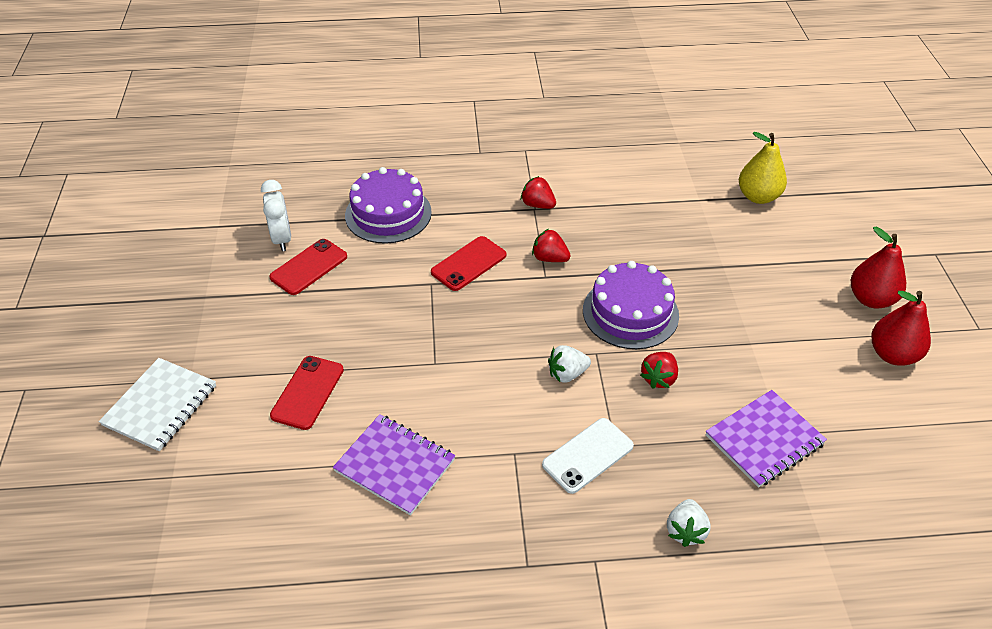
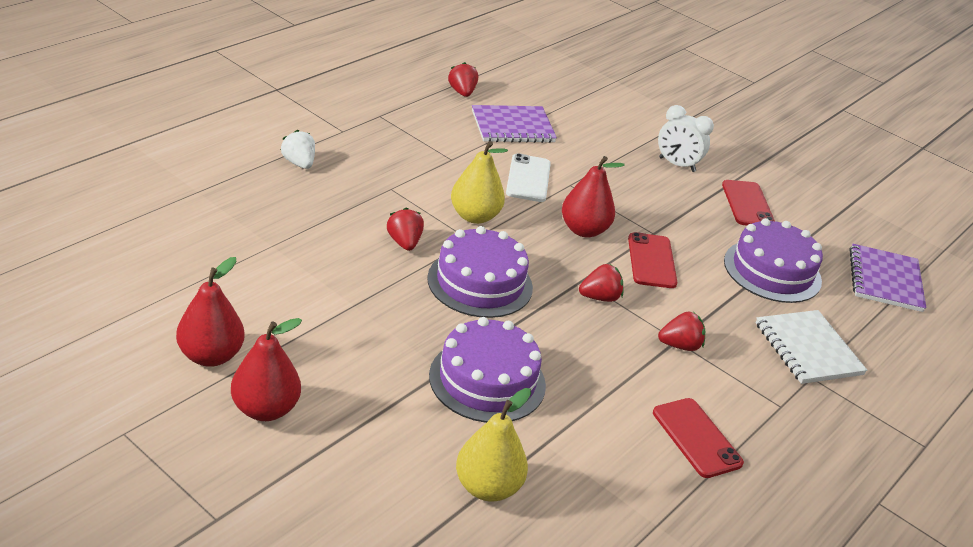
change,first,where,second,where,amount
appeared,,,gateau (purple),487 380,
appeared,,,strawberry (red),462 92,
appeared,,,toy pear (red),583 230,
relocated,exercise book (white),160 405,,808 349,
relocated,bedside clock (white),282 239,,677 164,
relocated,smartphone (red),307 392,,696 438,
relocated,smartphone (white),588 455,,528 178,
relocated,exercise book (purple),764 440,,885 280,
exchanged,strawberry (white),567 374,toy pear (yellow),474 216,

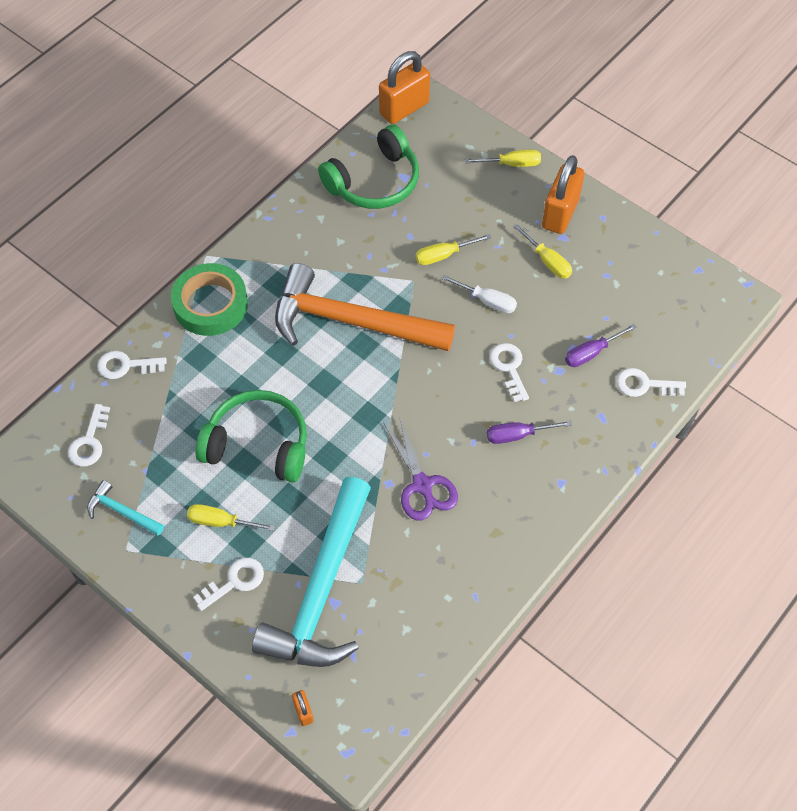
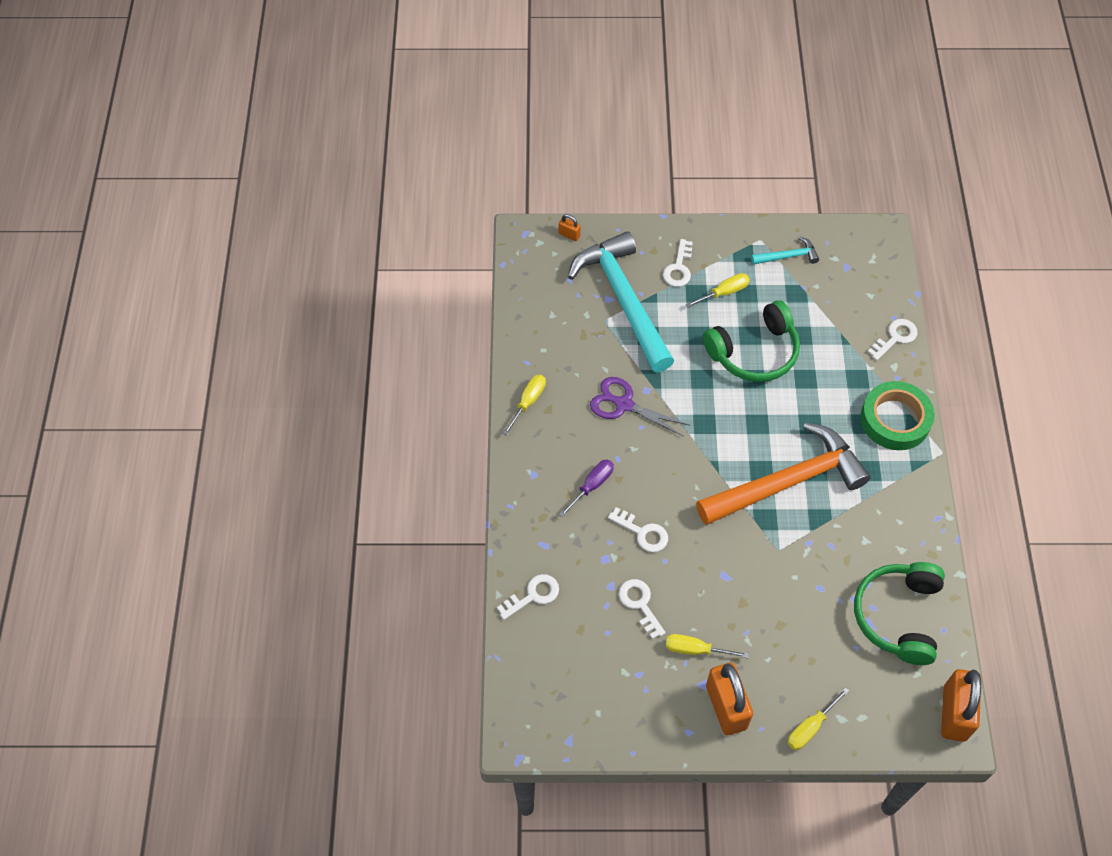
change,first,where,second,where,amount
missing,hand screwdriver (white),487 301,,,
missing,hand screwdriver (purple),591 353,,,
relocated,latchkey (white),89 442,,639 604,
relocated,hand screwdriver (yellow),444 255,,528 402,

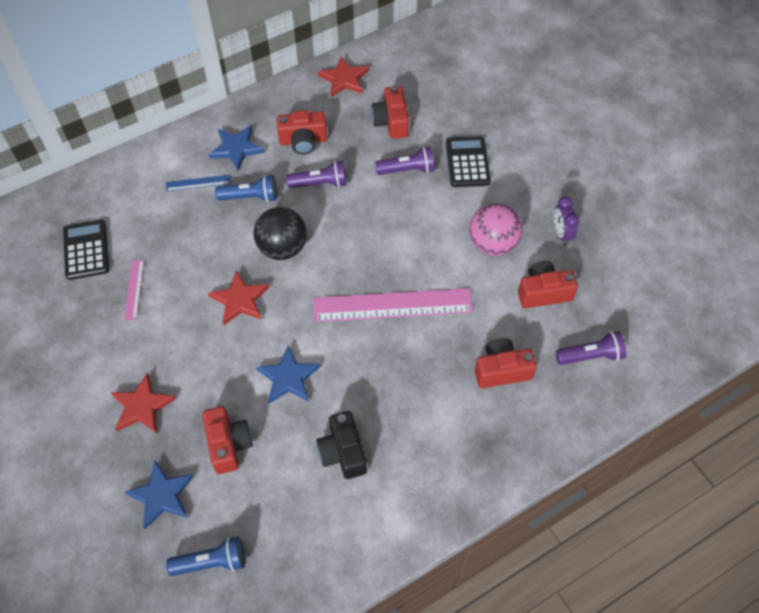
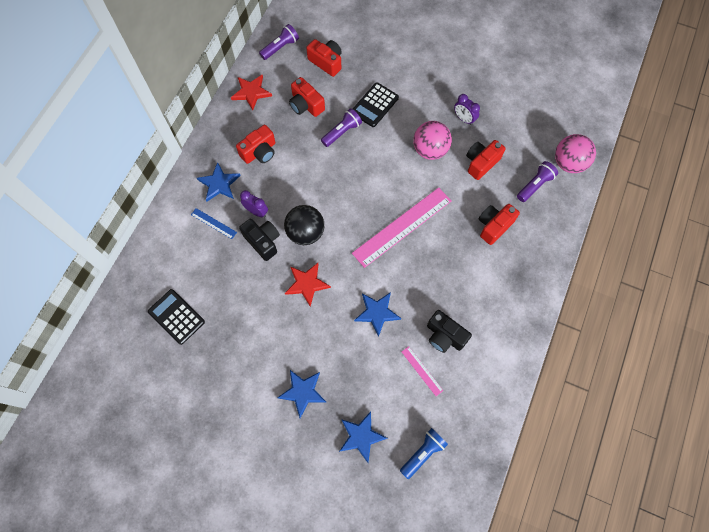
change,first,where,second,where,amount
appeared,,,photo camera (ebony),263 241,
appeared,,,play ball (pink),568 163,
relocated,measuring stick (pink),134 289,,422 371,
relocated,photo camera (red),228 444,,326 62,
relocated,torch (purple),320 183,,280 47,
exchanged,torch (blue),250 197,bedside clock (purple),256 211,
colour,star (red),142 406,star (blue),302 392,
spun,measuring stick (blue),198 183,,213 223,75 degrees clockwise
spun,pocket calculator (ebony),467 162,,374 105,105 degrees counterclockwise

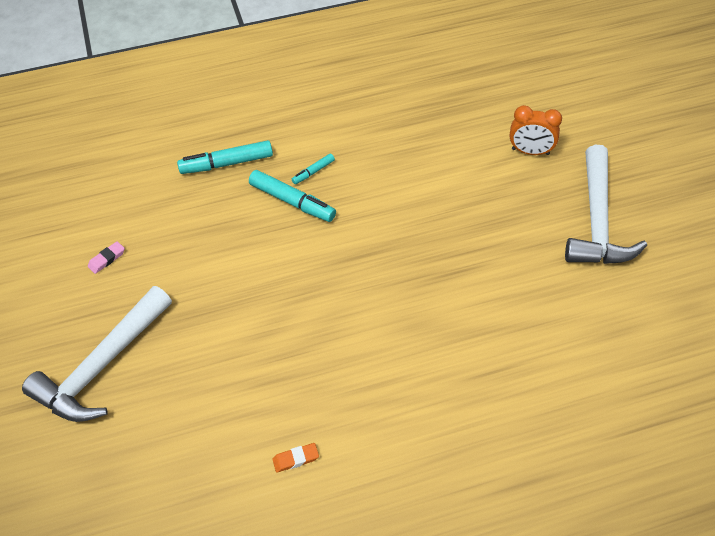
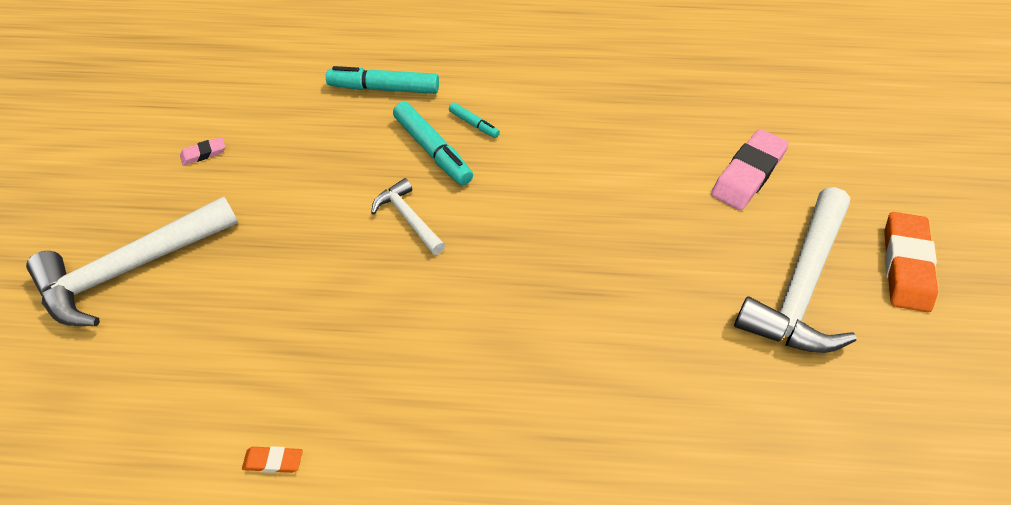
change,first,where,second,where,amount
appeared,,,claw hammer (white),408 218,
appeared,,,eraser (bright orange),906 265,
exchanged,bedside clock (bright orange),530 151,eraser (pink),748 174,
spun,marker (teal),313 172,,474 124,120 degrees counterclockwise

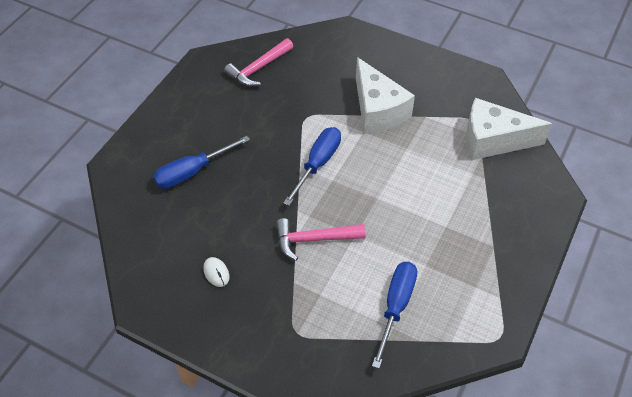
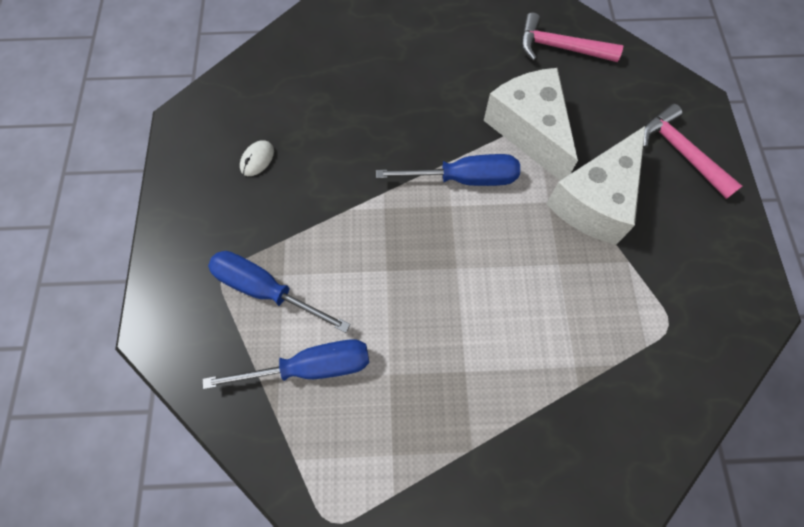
change,first,where,second,where,amount
relocated,hand screwdriver (blue),192 172,,265 290,
relocated,claw hammer (pink),314 239,,681 152,
relocated,cheese wedge (white),493 140,,529 130,

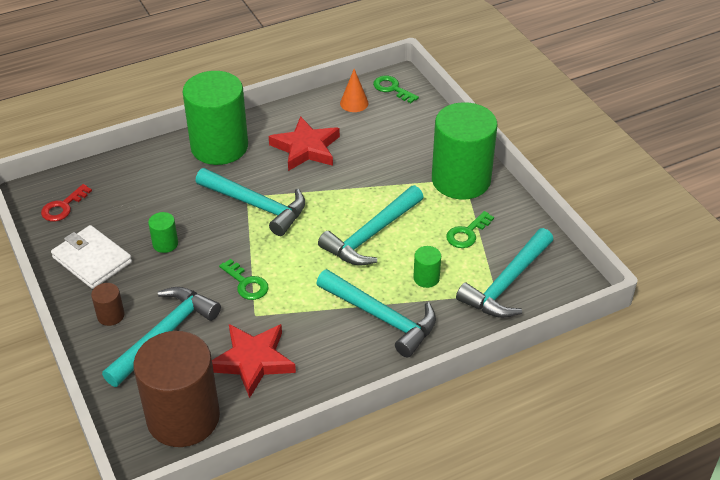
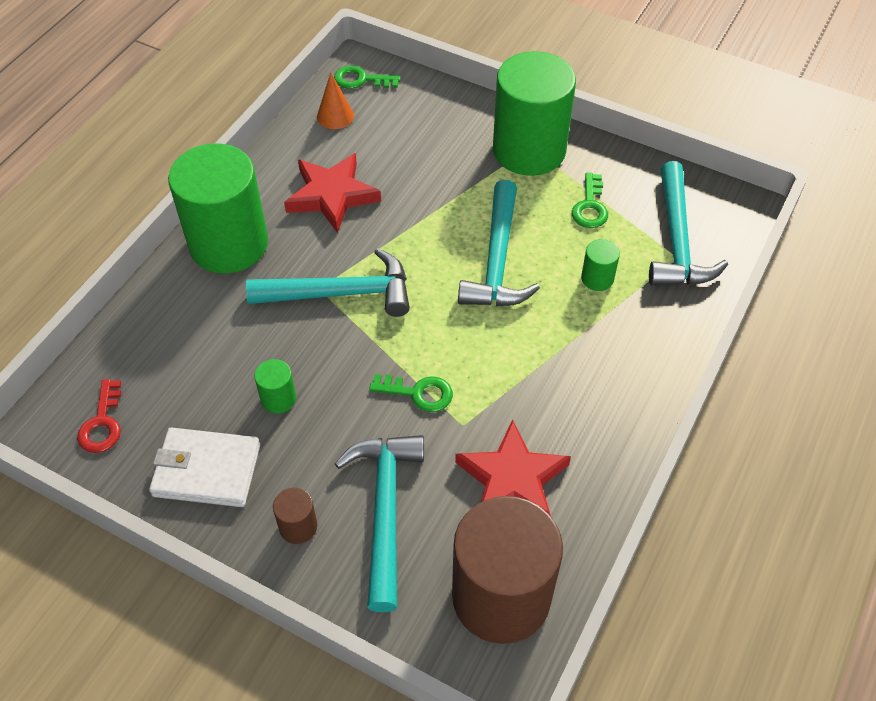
change,first,where,second,where,amount
missing,claw hammer (teal),381 317,,,

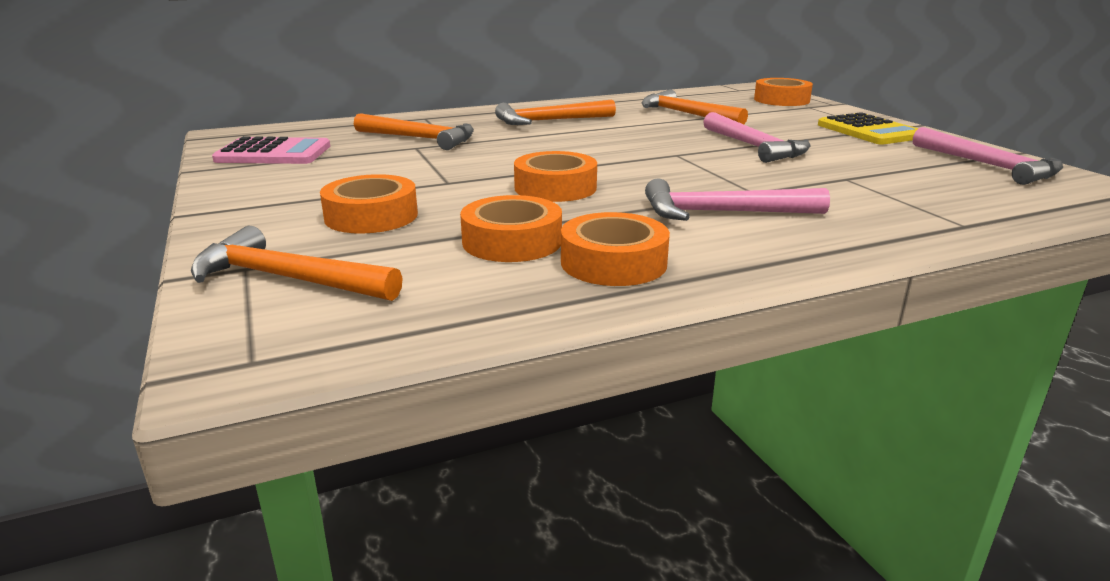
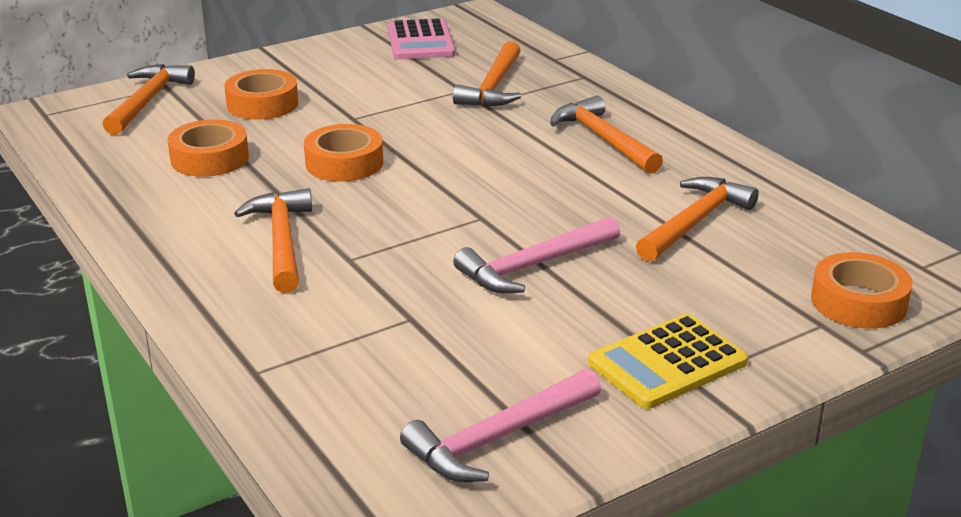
change,first,where,second,where,amount
missing,tape (bright orange),613 262,,,
colour,claw hammer (pink),722 213,claw hammer (bright orange),282 241,

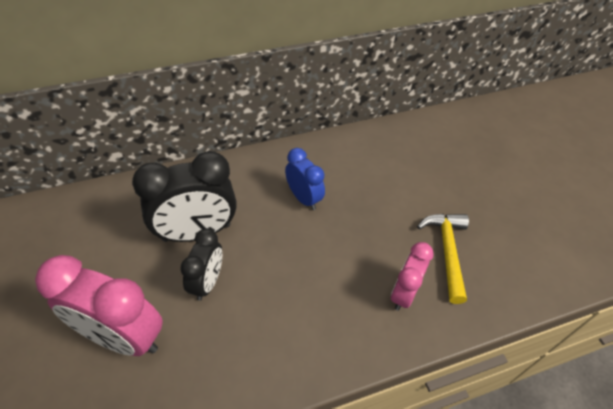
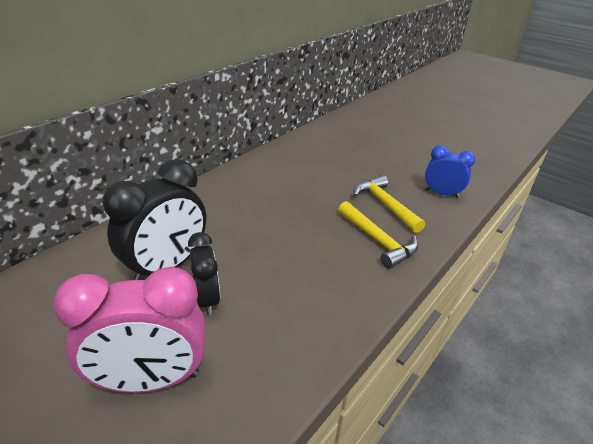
change,first,where,second,where,amount
relocated,bedside clock (blue),303 198,,442 194,
exchanged,bedside clock (pink),403 293,claw hammer (yellow),377 240,

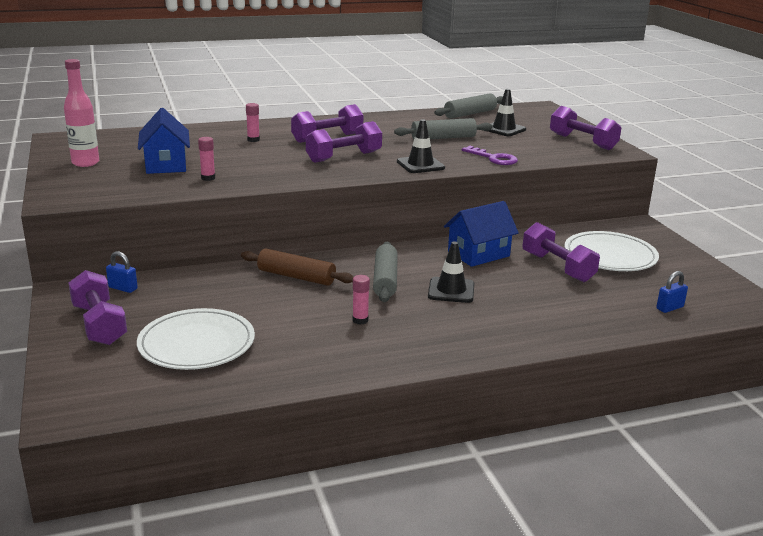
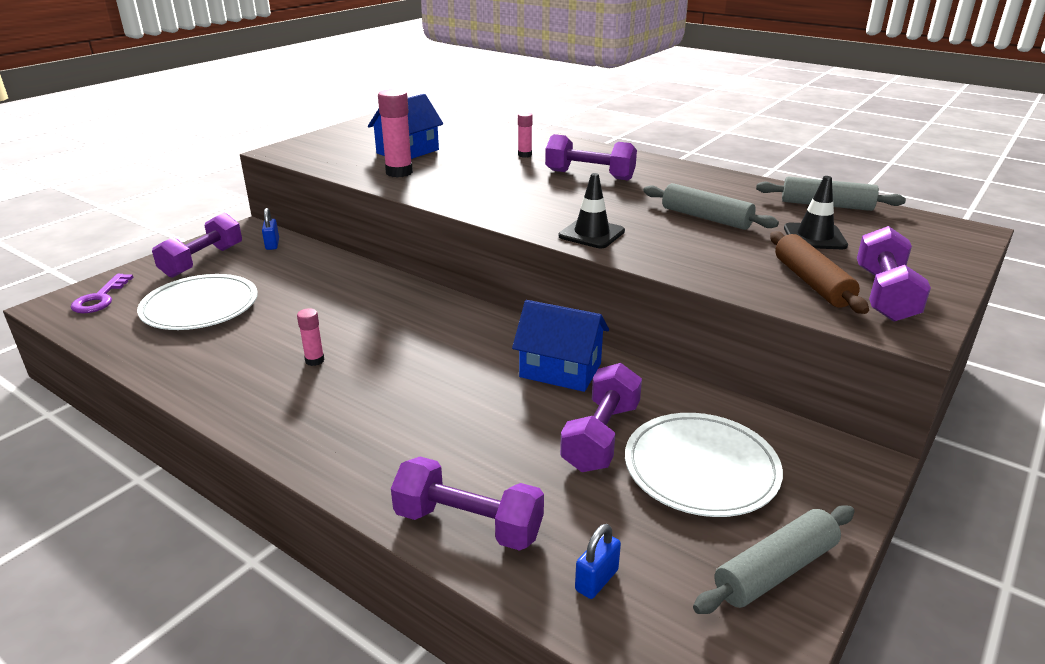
change,first,where,second,where,amount
missing,drink bottle (pink),85 163,,,
missing,safety cone (ebony),451 290,,,
relocated,dough roller (brown),296 277,,811 282,
relocated,hand weight (purple),344 157,,468 524,
relocated,dough roller (ash-grey),385 280,,775 570,
relocated,latchkey (purple),493 158,,100 298,
spun,lock (blue),669 308,,596 580,75 degrees counterclockwise
size,glue stick (pink),208 178,,399 172,x1.82

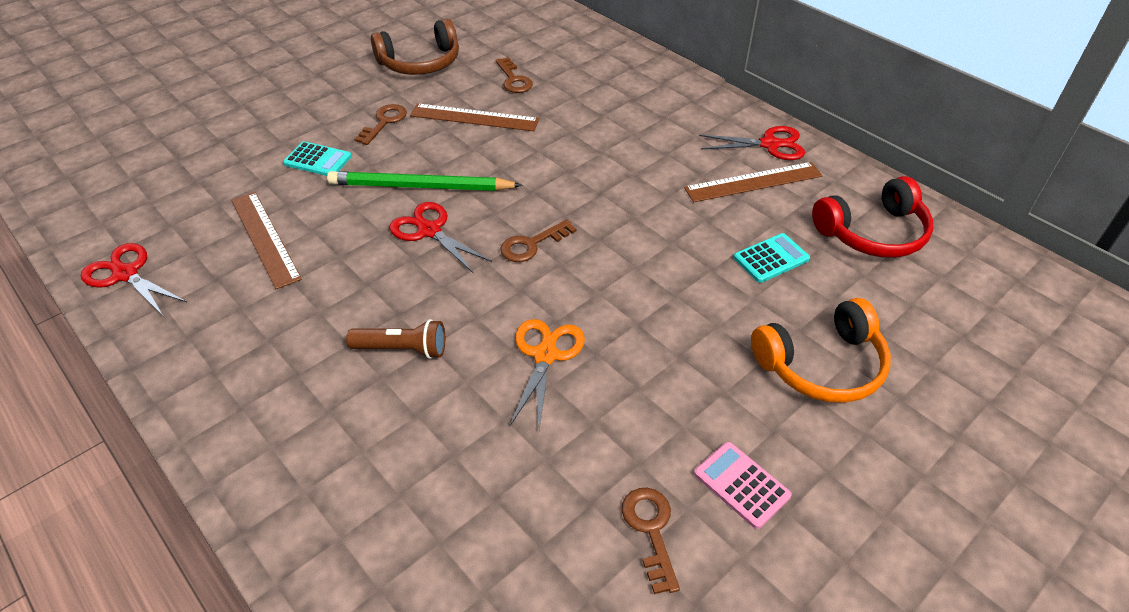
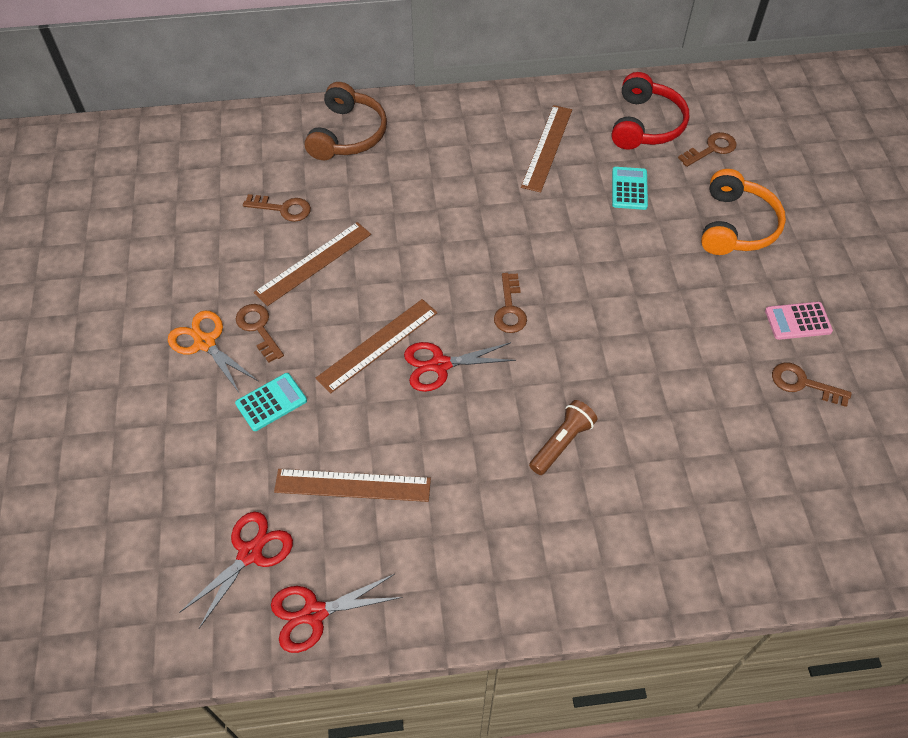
change,first,where,second,where,amount
appeared,,,latchkey (brown),711 149,
relocated,headset (brown),420 63,,347 134,
relocated,shears (bright orange),545 355,,205 343,
relocated,shears (red),769 144,,250 553,
exchanged,lead pencil (emerald),420 187,measuring stick (brown),377 345,

